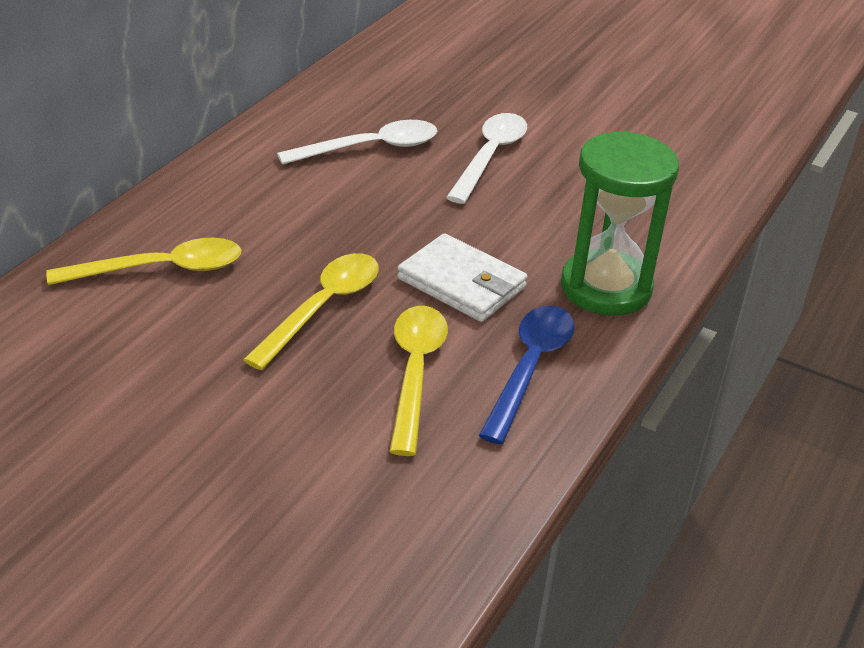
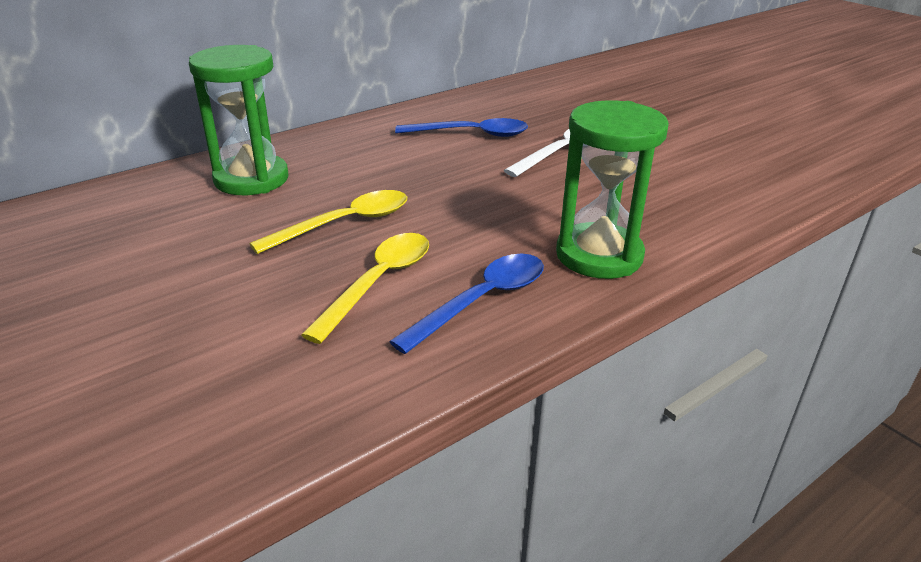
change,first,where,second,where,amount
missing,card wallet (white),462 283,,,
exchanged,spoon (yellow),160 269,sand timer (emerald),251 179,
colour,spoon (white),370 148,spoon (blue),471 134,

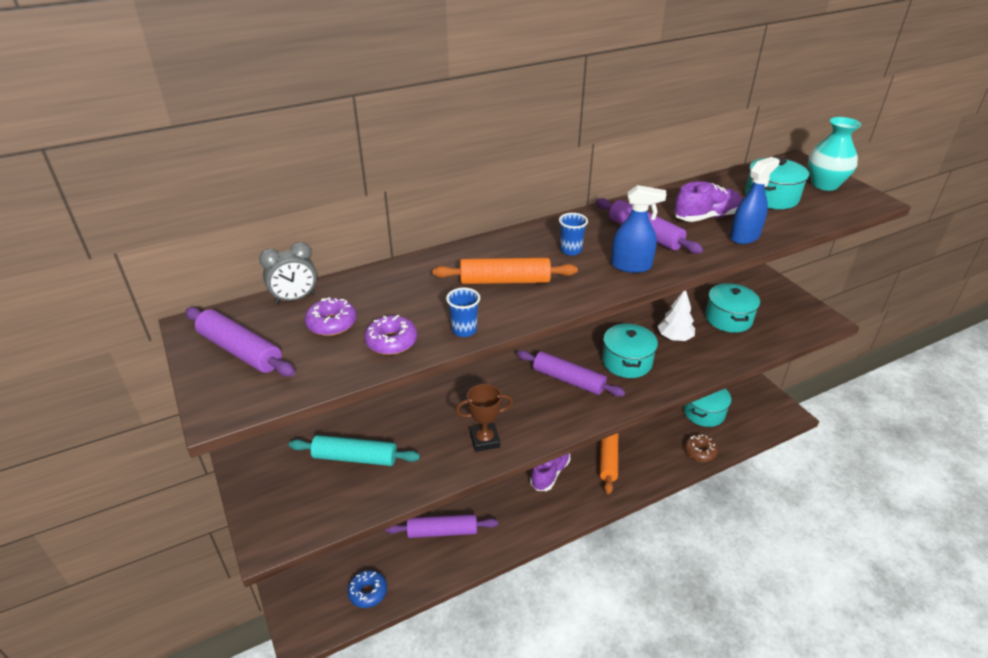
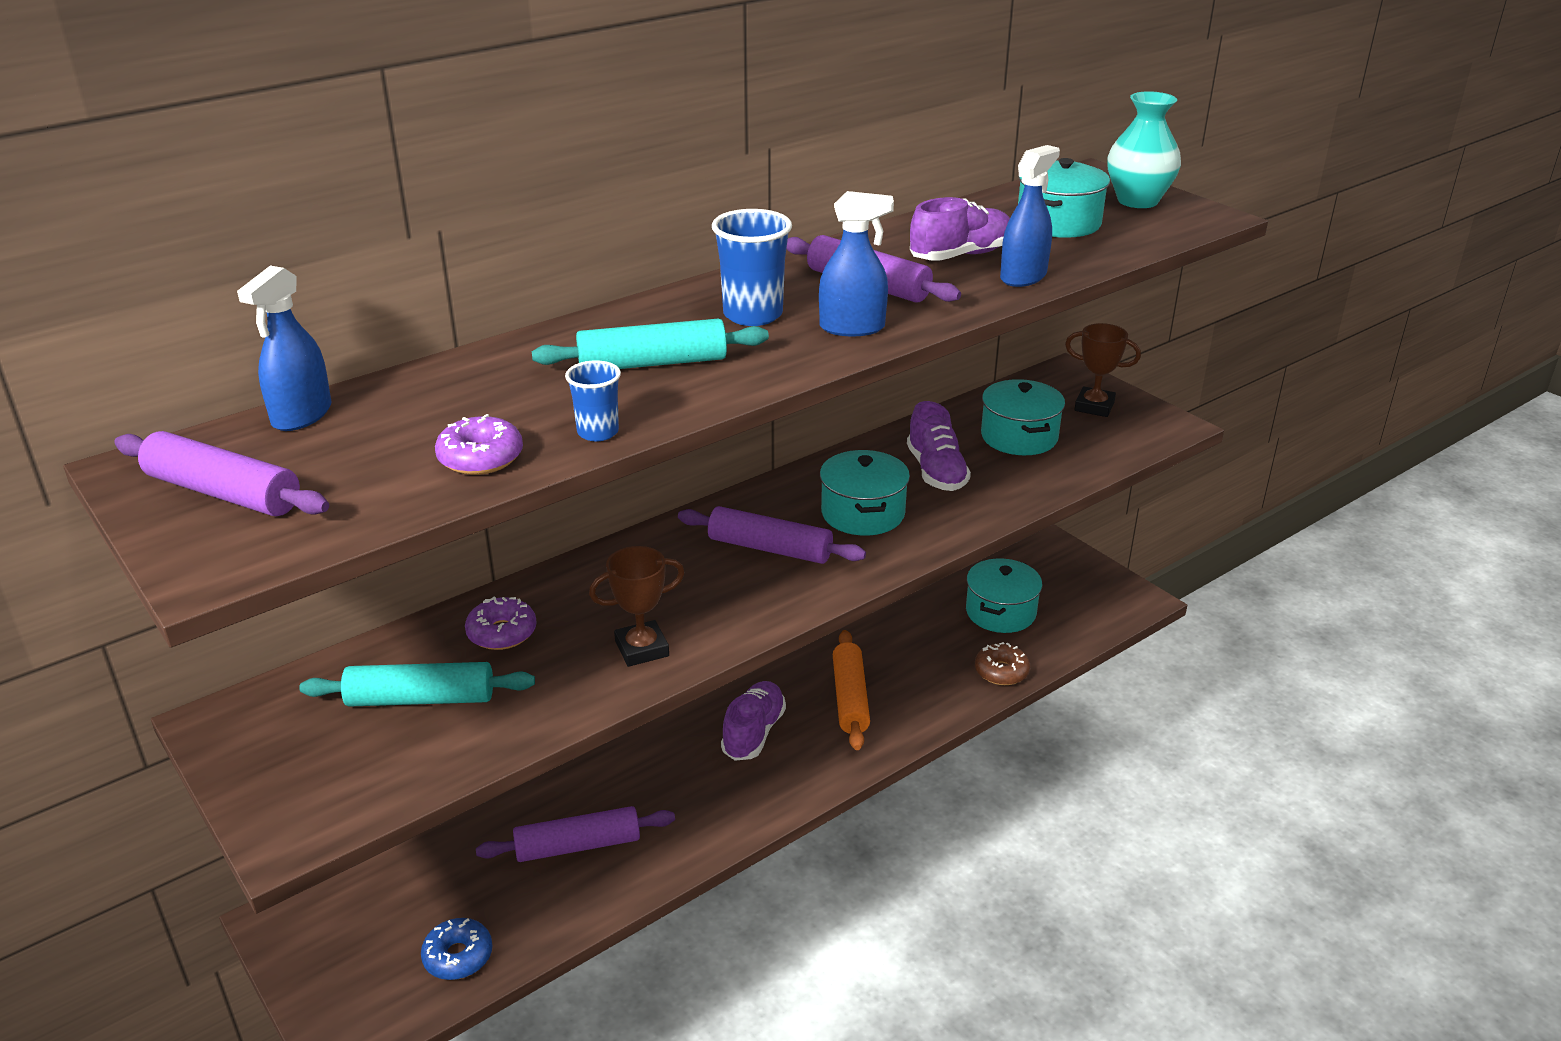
change,first,where,second,where,amount
appeared,,,prize cup (brown),1094 406,
relocated,doughnut (purple),332 323,,502 633,
exchanged,bedside clock (ash-grey),295 298,spray cleaner (blue),301 415,
exchanged,fir tree (white),674 337,sneaker (purple),936 471,
colour,dough roller (bright orange),504 281,dough roller (teal),652 363,
size,cup (blue),570 250,,752 315,x1.68

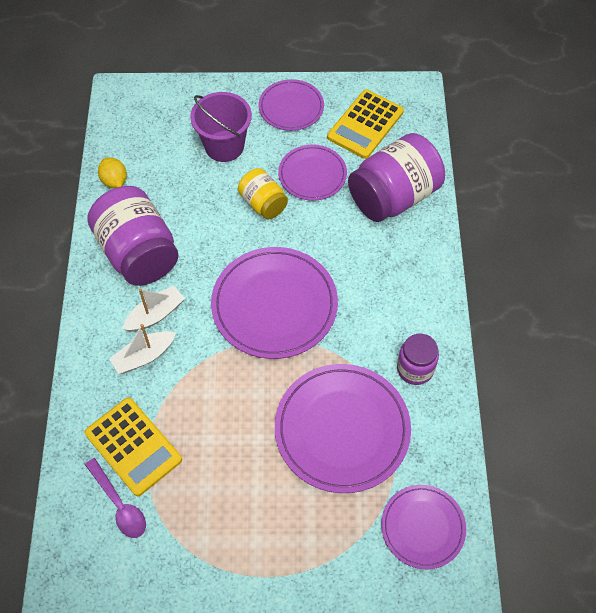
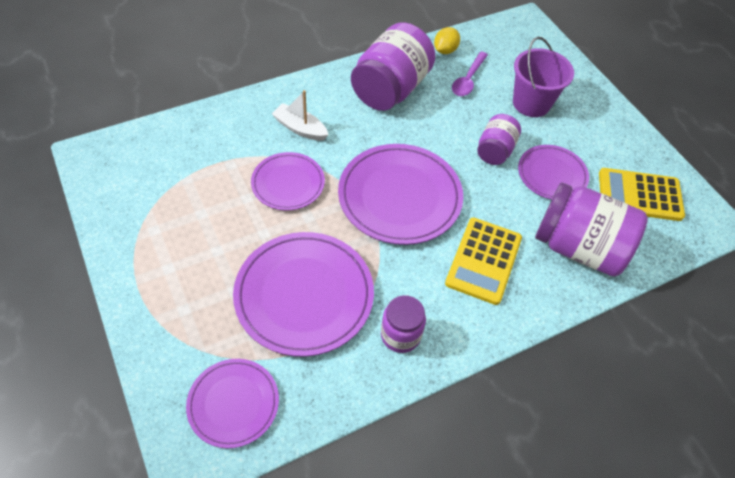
change,first,where,second,where,amount
missing,boat (white),155 315,,,
relocated,pocket calculator (yellow),133 446,,484 261,
relocated,spoon (purple),119 505,,468 80,
relocated,flat dish (purple),291 107,,288 183,
colour,preserve jar (yellow),263 203,preserve jar (purple),495 150,

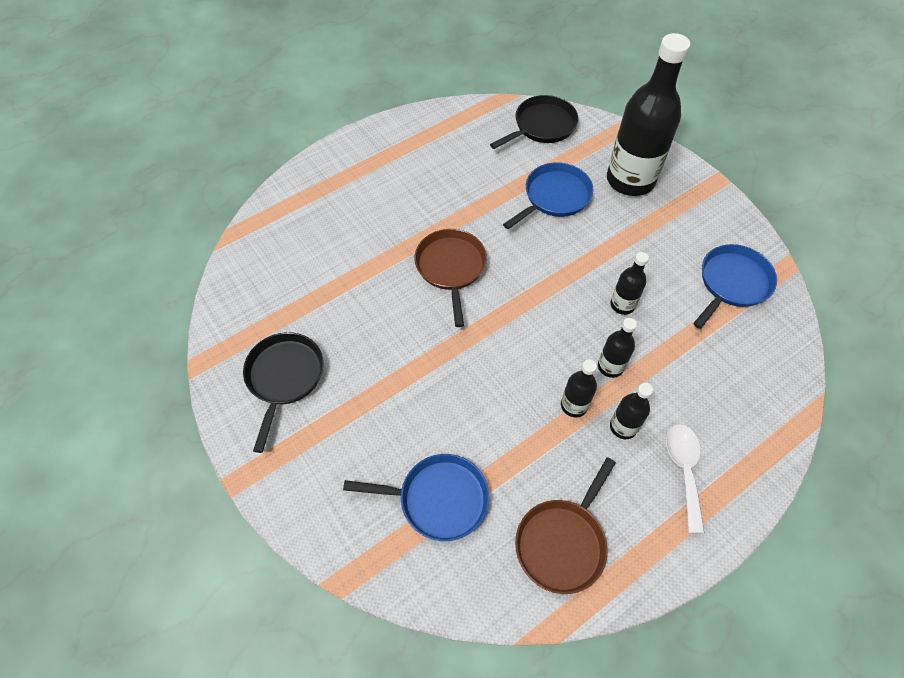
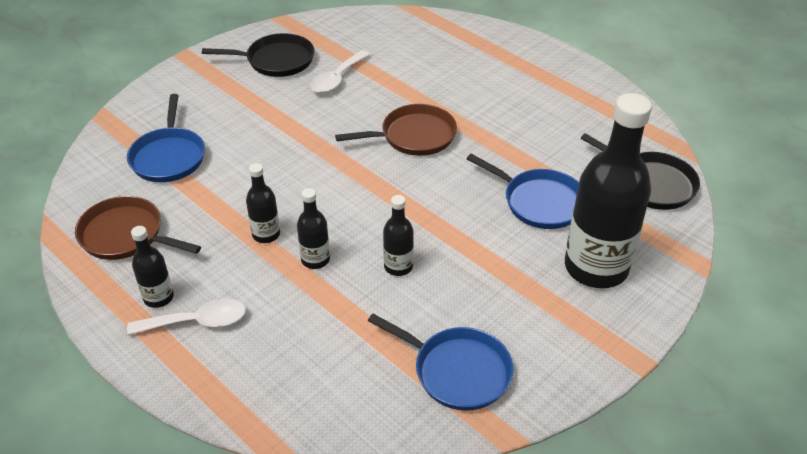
change,first,where,second,where,amount
appeared,,,spoon (white),337 79,
relocated,drink bottle (ebony),623 427,,158 297,

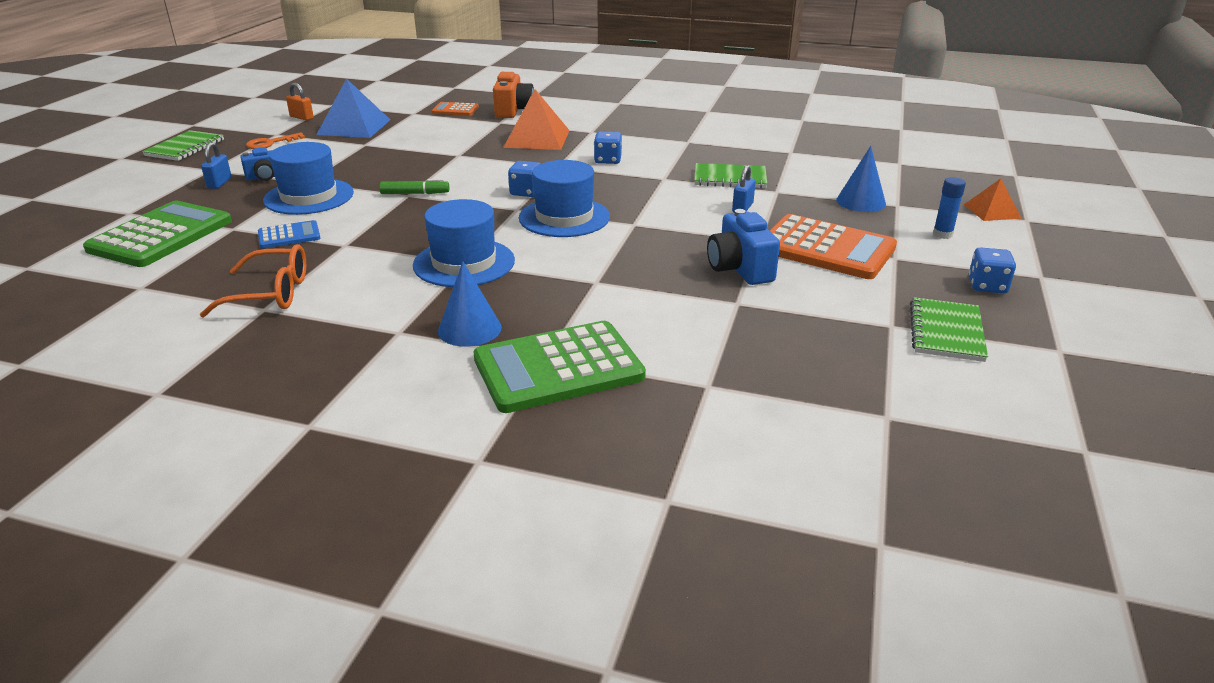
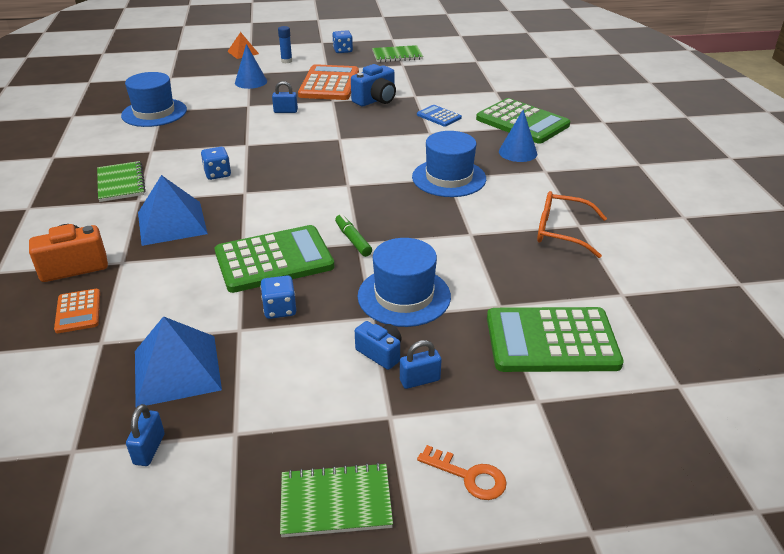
change,first,where,second,where,amount
appeared,,,pocket calculator (emerald),274 260,
relocated,latchkey (bright orange),270 143,,469 476,
relocated,pocket calculator (blue),289 235,,439 116,
relocated,dice (blue),526 192,,280 309,
relocated,hat (blue),564 217,,154 113,
relocated,exercise book (emerald),730 178,,121 183,
colour,lock (bright orange),301 117,lock (blue),149 449,
colour,pyramid (bright orange),537 138,pyramid (blue),172 223,
spun,spectacles (bright orange),270 293,,562 232,45 degrees counterclockwise

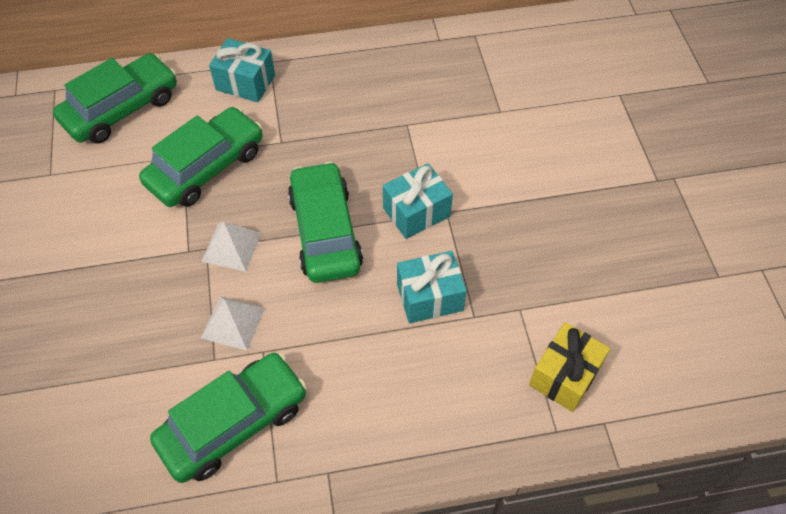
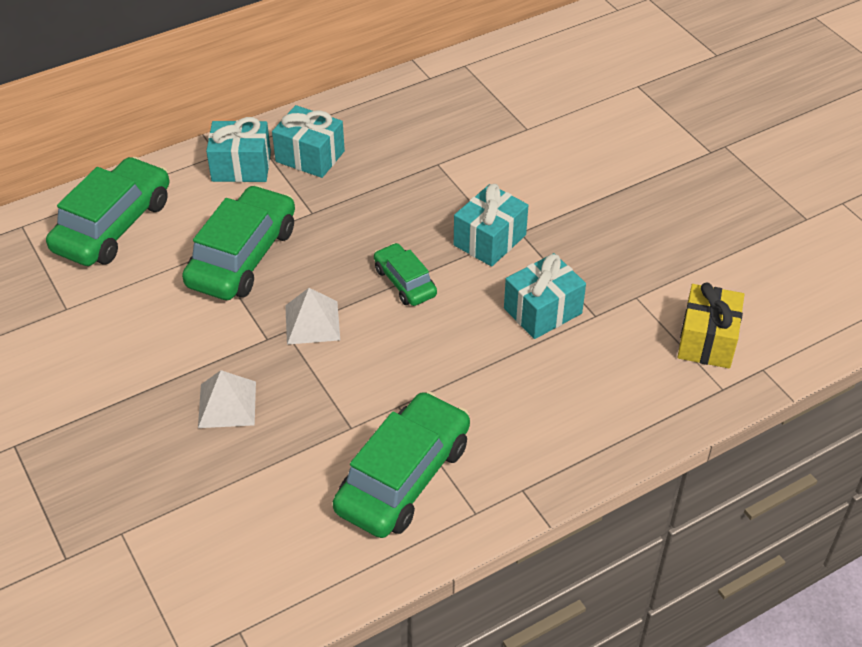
change,first,where,second,where,amount
appeared,,,present (teal),310 156,
relocated,pyramid (white),233 322,,227 404,
size,car (emerald),325 231,,405 282,x0.54

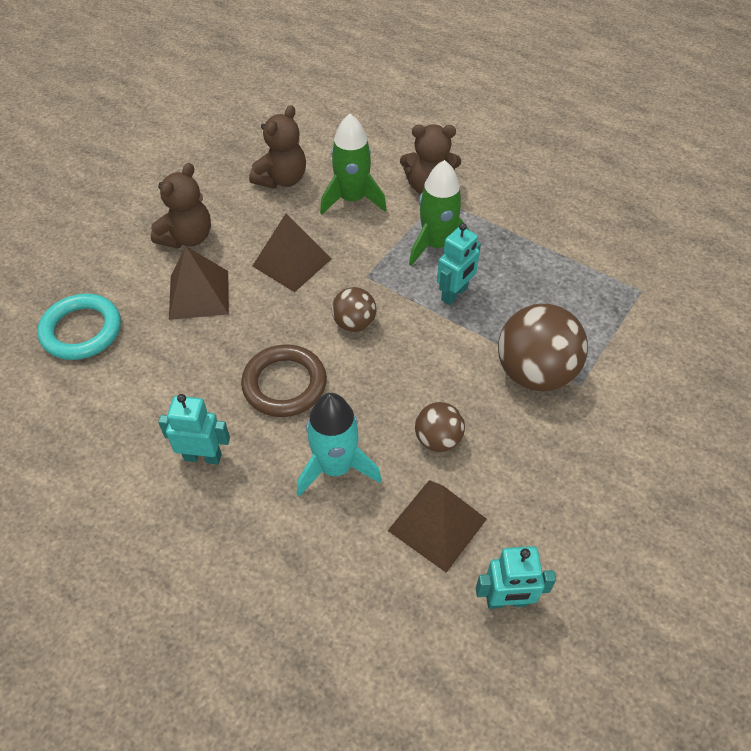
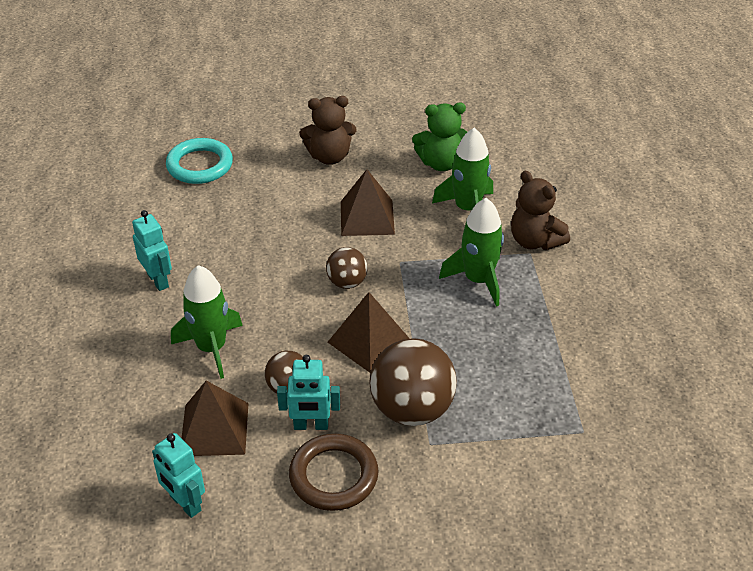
change,first,where,second,where,amount
relocated,pyramid (brown),199 294,,369 341,
relocated,hoop (brown),284 384,,333 476,
relocated,robot (teal),454 294,,311 425,
colour,teddy (brown),282 179,teddy (emerald),441 163,
colour,spaceship (teal),335 467,spaceship (emerald),211 348,

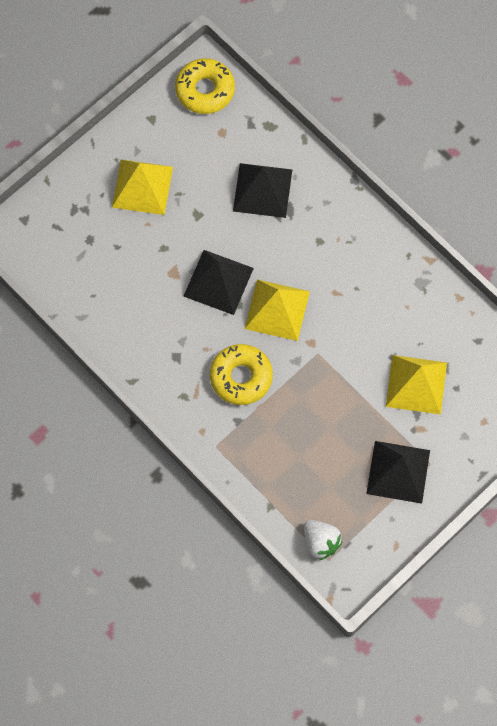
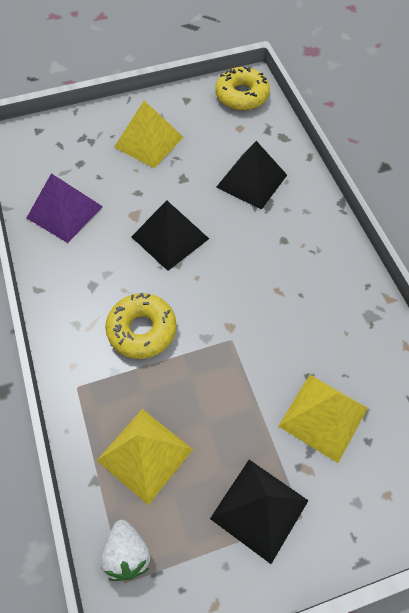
change,first,where,second,where,amount
appeared,,,pyramid (purple),64 212,
relocated,pyramid (yellow),277 309,,145 454,

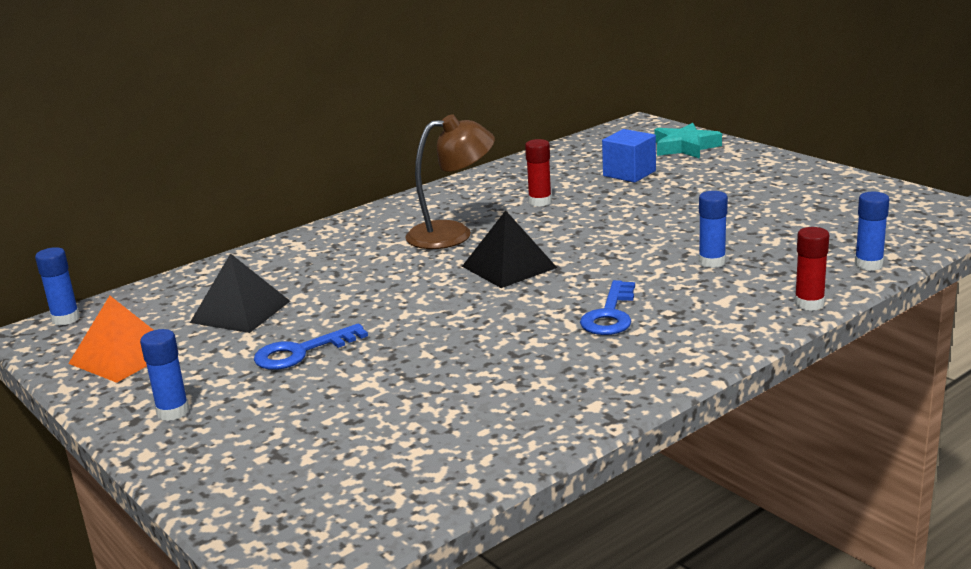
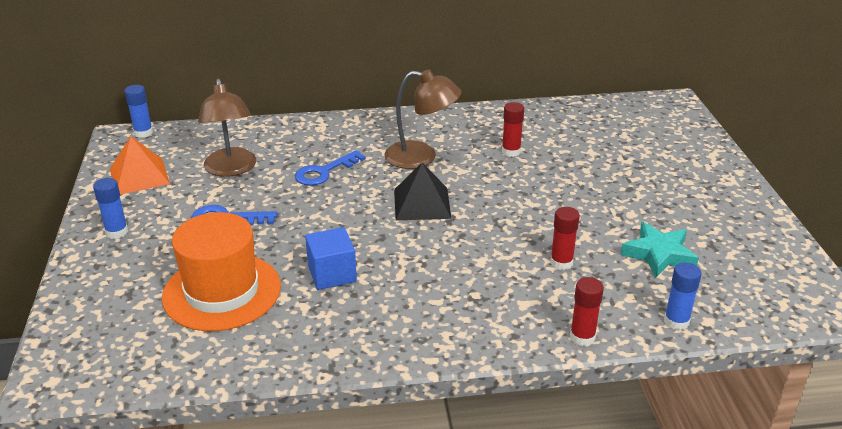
change,first,where,second,where,amount
appeared,,,hat (bright orange),222 291,
relocated,latchkey (blue),610 315,,324 172,
relocated,solid cube (blue),629 173,,332 274,
relocated,star (teal),685 147,,659 254,
exchanged,pyramid (ebony),240 311,reading lamp (brown),231 169,
colour,glue stick (blue),712 262,glue stick (red),561 263,

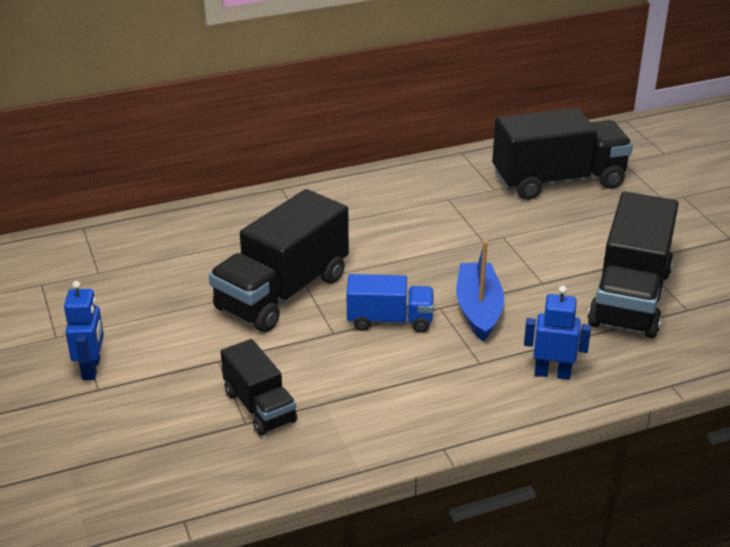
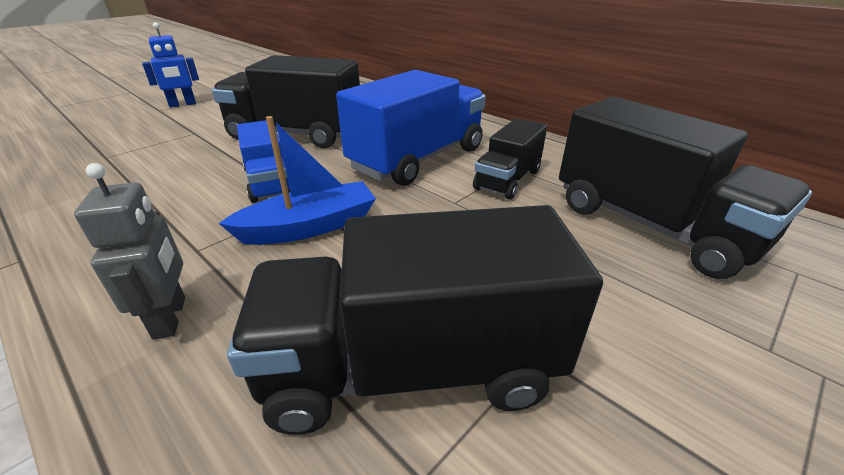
change,first,where,second,where,amount
appeared,,,lorry (blue),418 159,
relocated,lorry (ebony),259 407,,507 180,
colour,robot (blue),552 373,robot (ash-grey),170 317,

